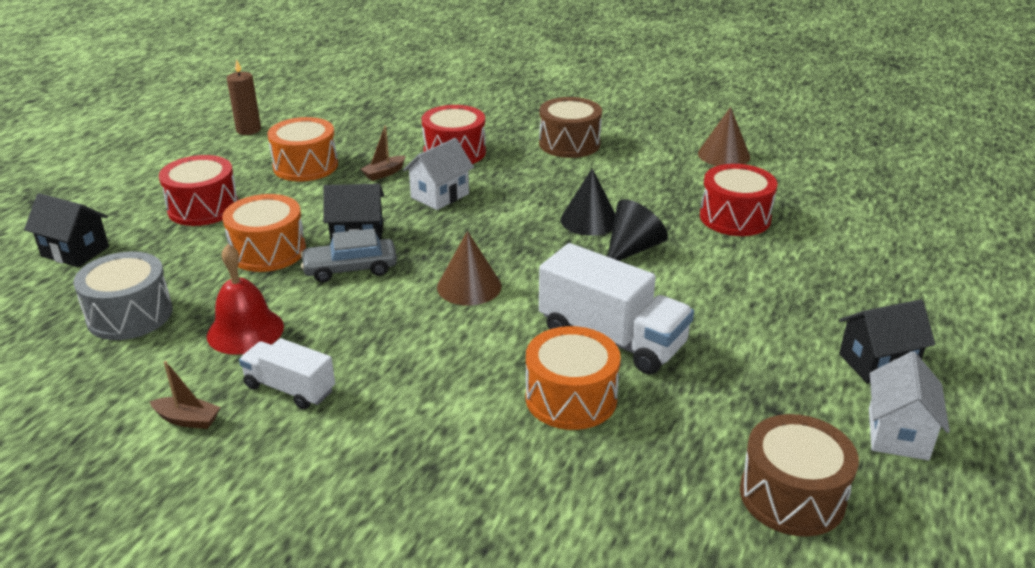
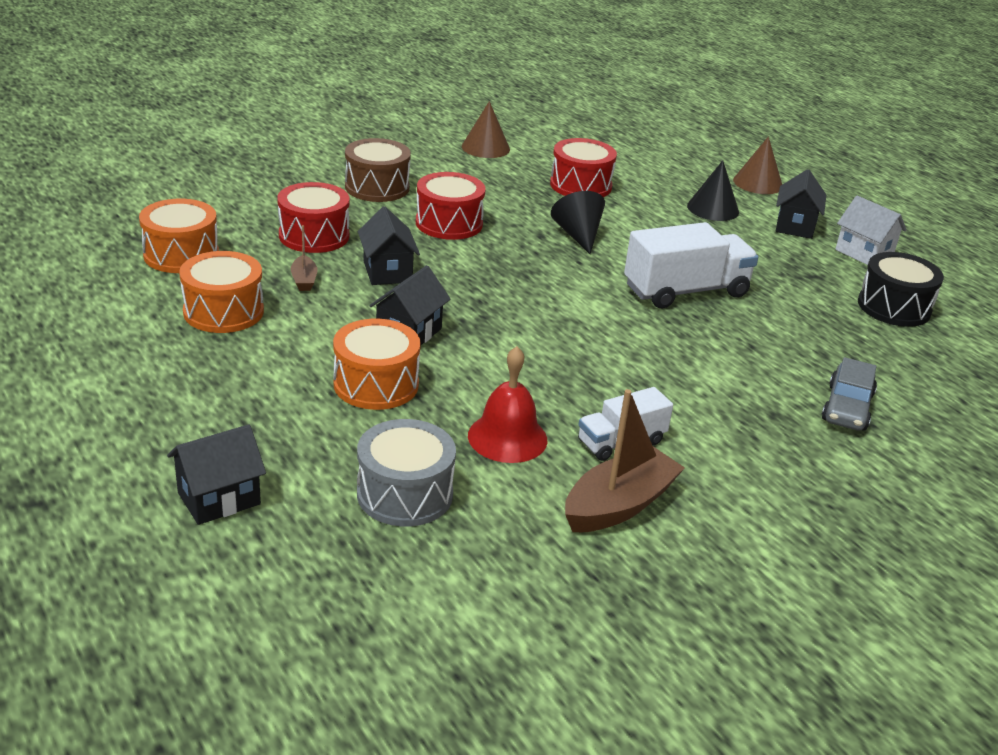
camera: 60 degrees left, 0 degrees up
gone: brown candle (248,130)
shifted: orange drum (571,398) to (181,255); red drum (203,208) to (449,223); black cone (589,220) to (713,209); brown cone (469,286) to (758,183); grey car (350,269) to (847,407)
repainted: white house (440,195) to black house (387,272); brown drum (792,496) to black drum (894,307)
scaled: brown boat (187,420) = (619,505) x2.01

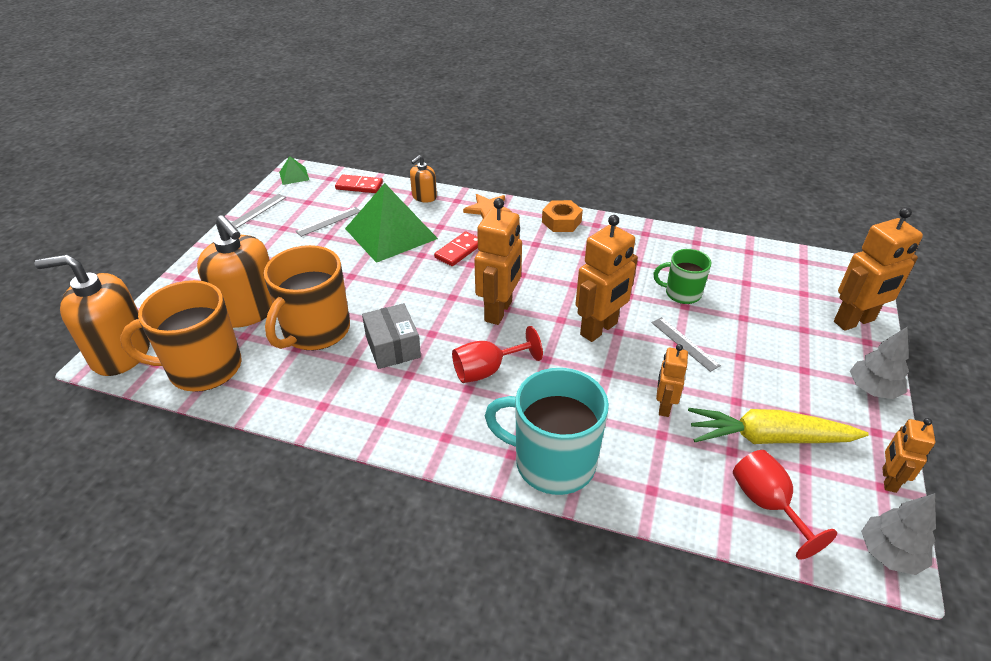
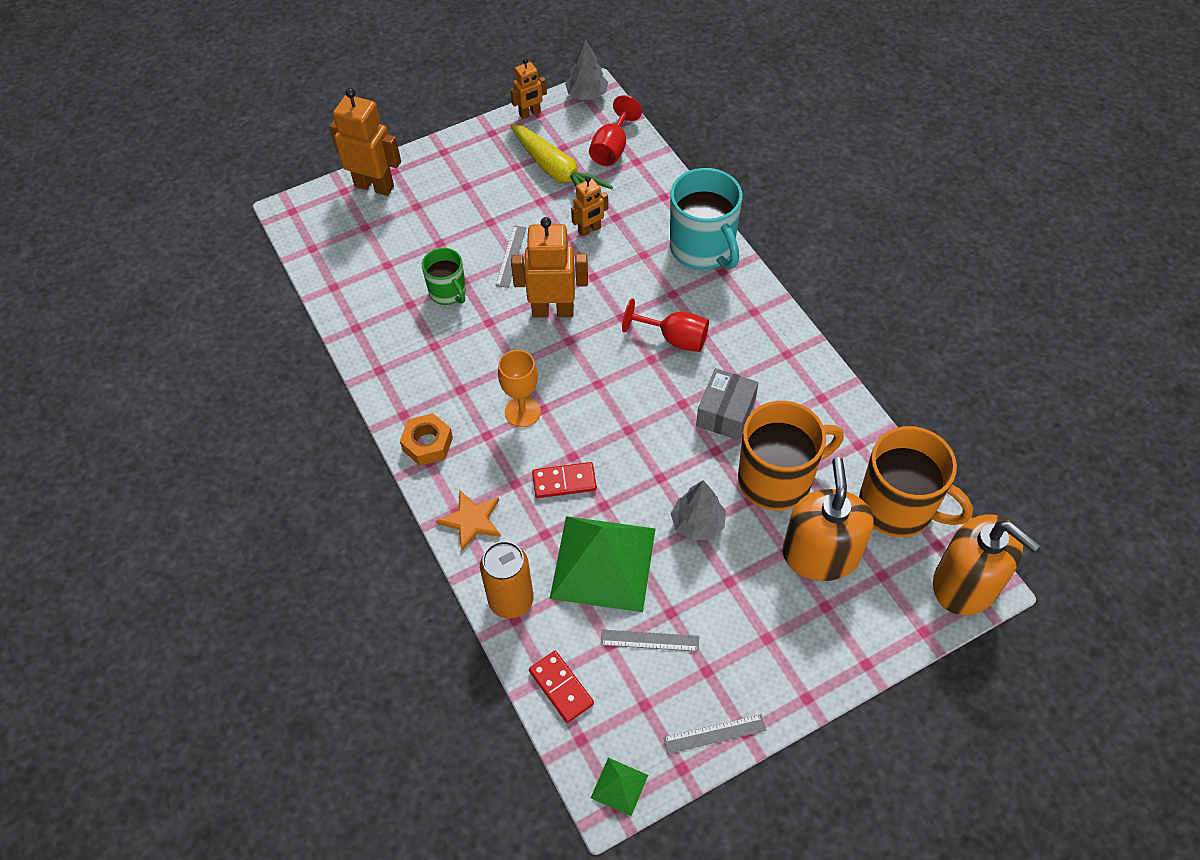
camera: 135 degrees left, 15 degrees up
gone: orange robot (499,311)
new: orange goblet (522,411)
shifted: grey tree (872,389) to (697,524)
swapped: orange soap dispenser (424,197) to orange can (511,600)

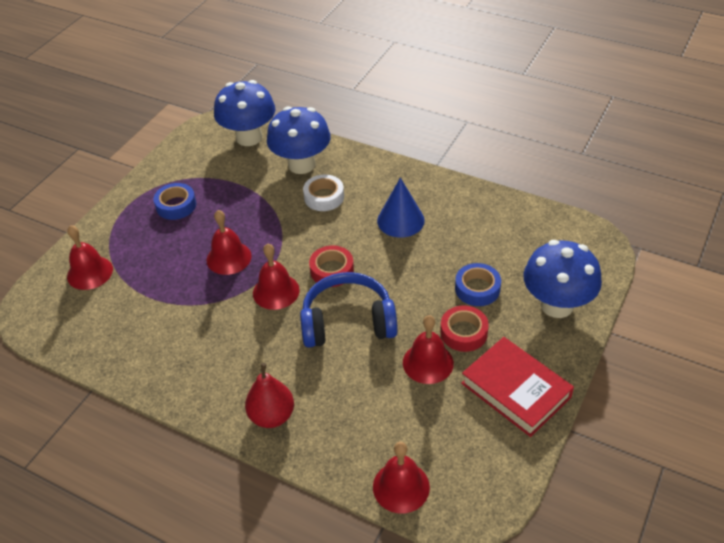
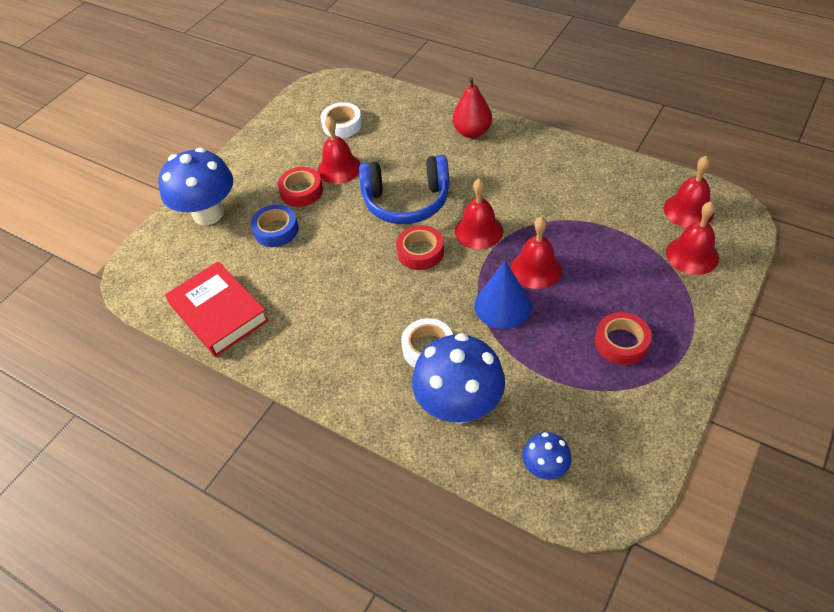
camera: 175 degrees left, 5 degrees up
new: white tape (342,125)
shifted: red book (516,390) to (219,313); blue cone (400,220) to (502,305); red bell (401,487) to (688,210)
repainted: blue tape (176,205) to red tape (621,343)
scaled: blue mushroom (249,137) = (544,468) x0.50

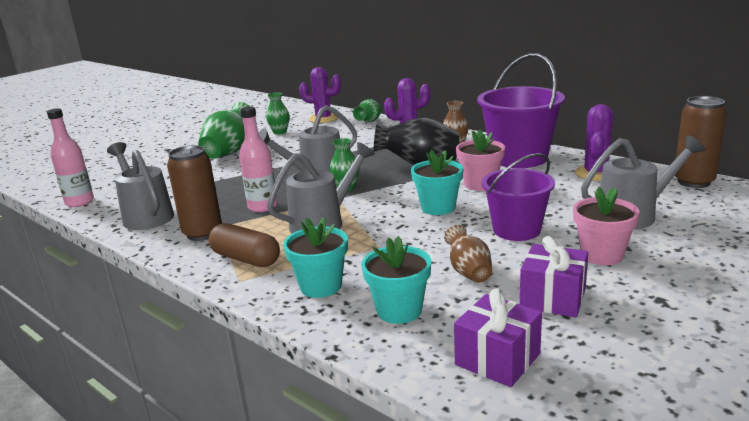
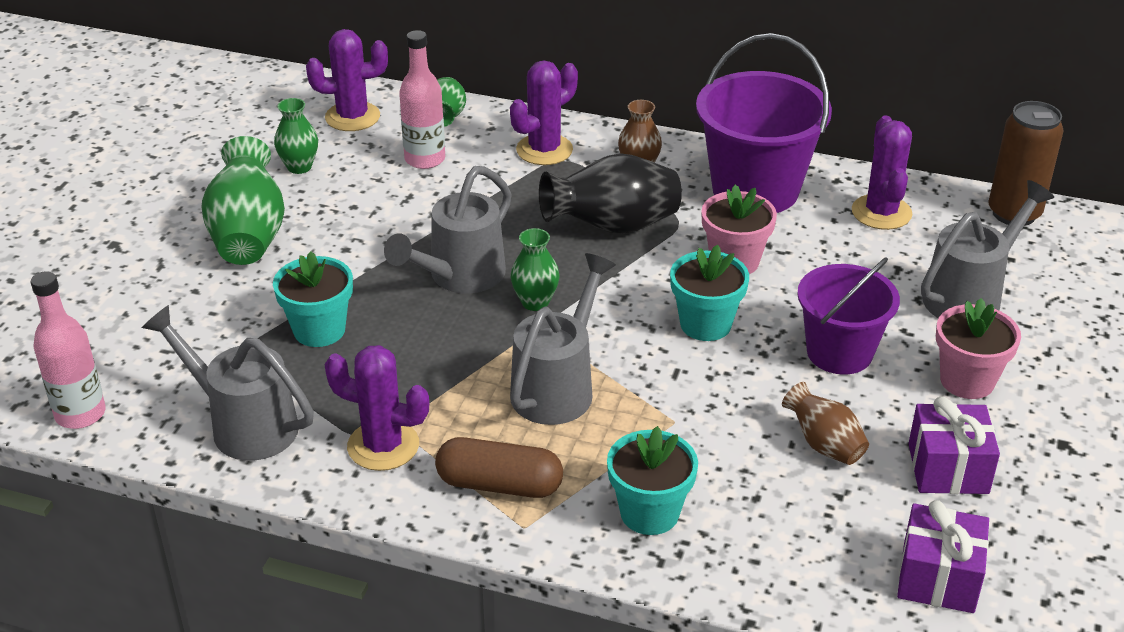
camera: 25 degrees left, 15 degrees up
shifted: turquoise flower pot (399,310) to (319,330); pink bottle (262,207) to (425,159)
swapped: brown can (202,233) to purple cactus (383,446)

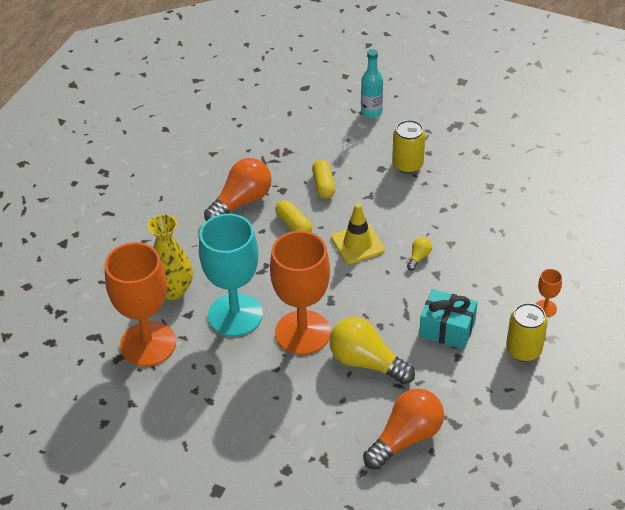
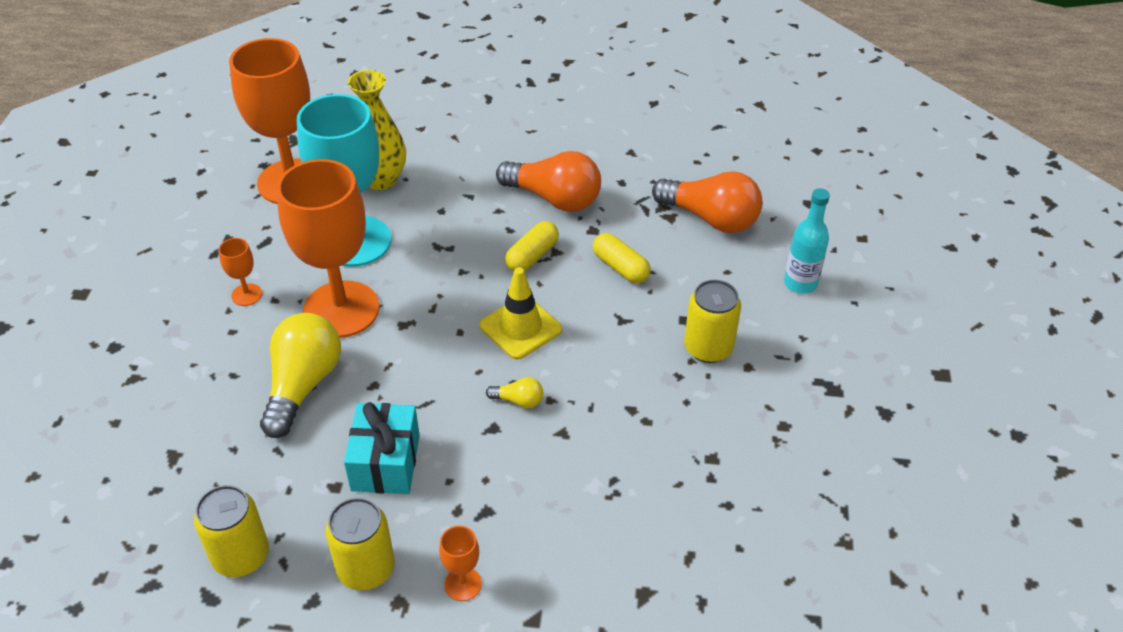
camera: 70 degrees right, 0 degrees up
new: yellow can (241,556); orange goblet (246,295)
shifted: orange light bulb (405,438) to (710,218)
rotated: yellow capsule (323,185) = (620,267) 75 degrees clockwise

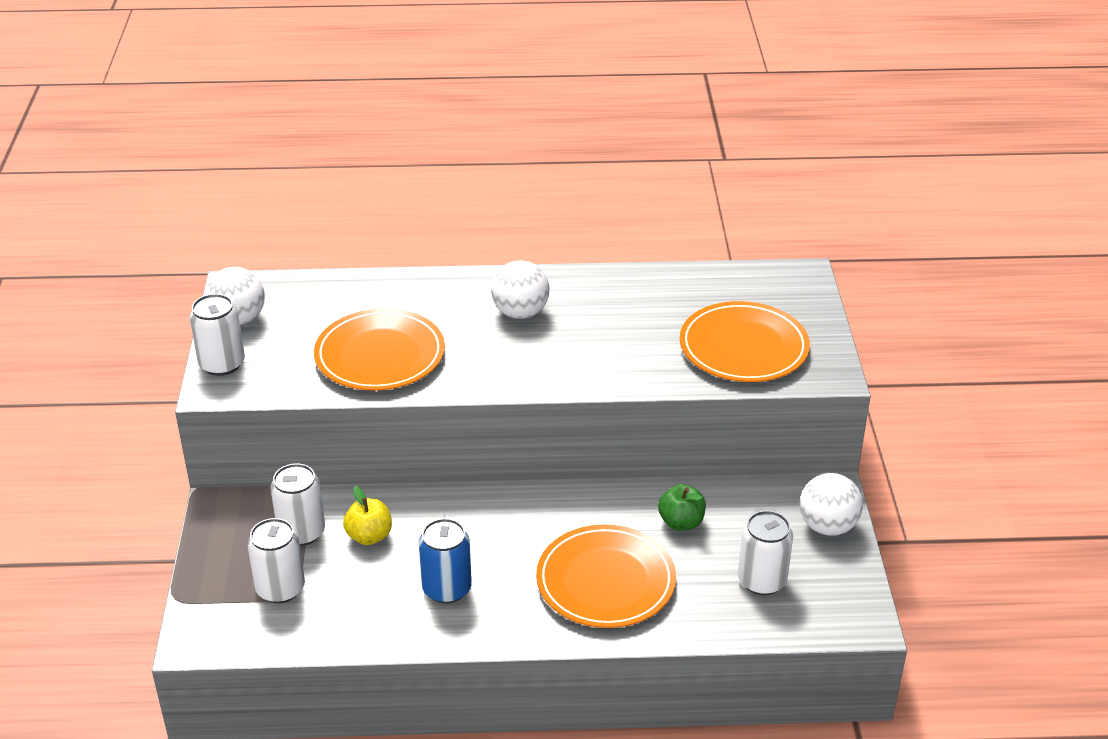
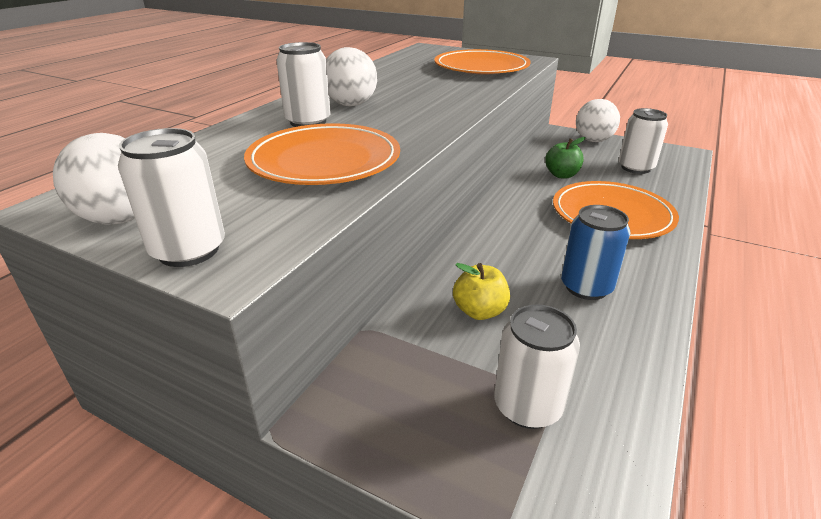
camera: 60 degrees left, 5 degrees down
shifted: white can (301,532) to (308,122)

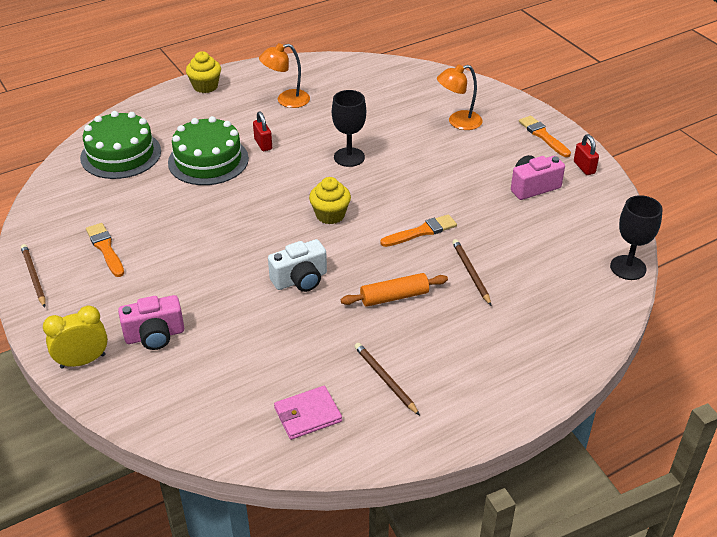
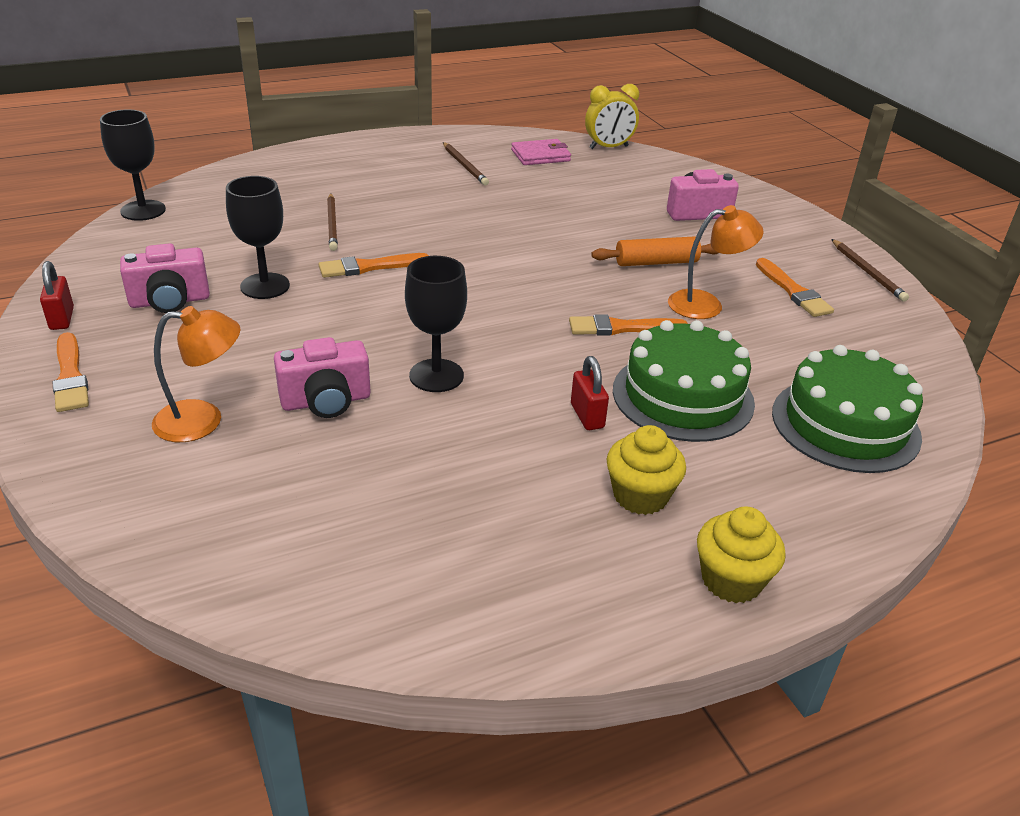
camera: 175 degrees left, 5 degrees down
gone: white camera (300,280)
new: black goblet (265,286); pink camera (326,401); orange brush (622,328)
shifted: yellow clock (83,361) to (608,147); orange rolling pin (394,297) to (656,262); yellow cupcake (330,215) to (640,496); orange lamp (286,100) to (706,304)

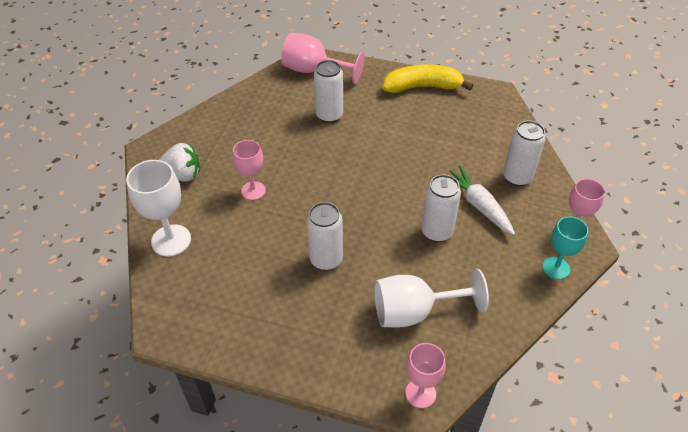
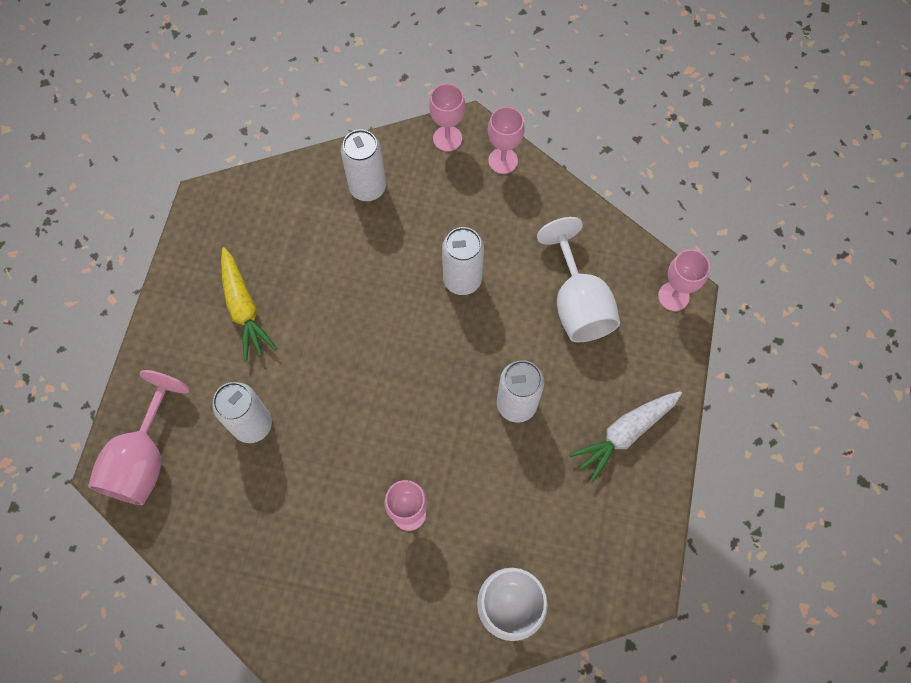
camera: 95 degrees left, 20 degrees up
gone: white strawberry (182,175); yellow banana (422,87)
new: yellow carrot (244,309)
shifted: white carrot (478,205) to (624,434)
repainted: turquoise goblet (556,268) to pink goblet (503,161)

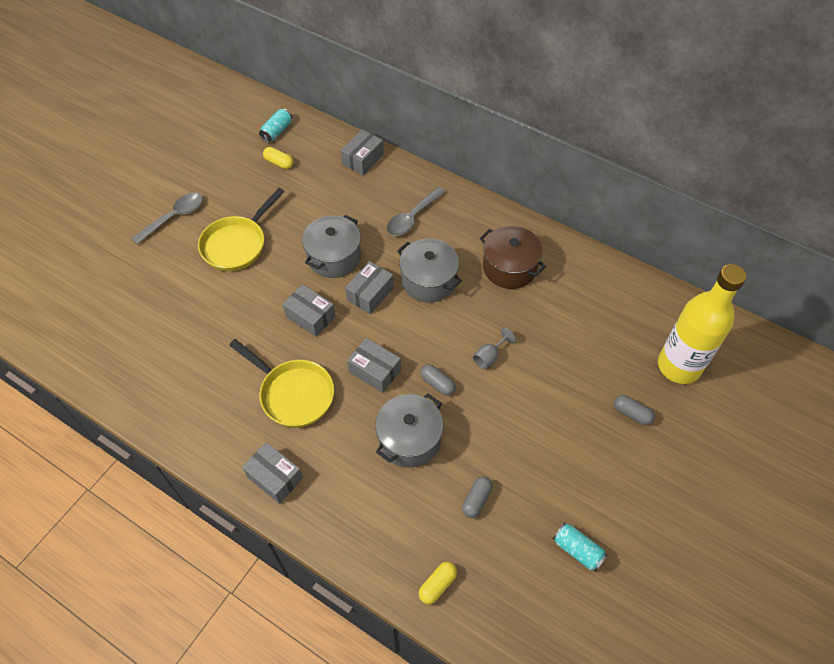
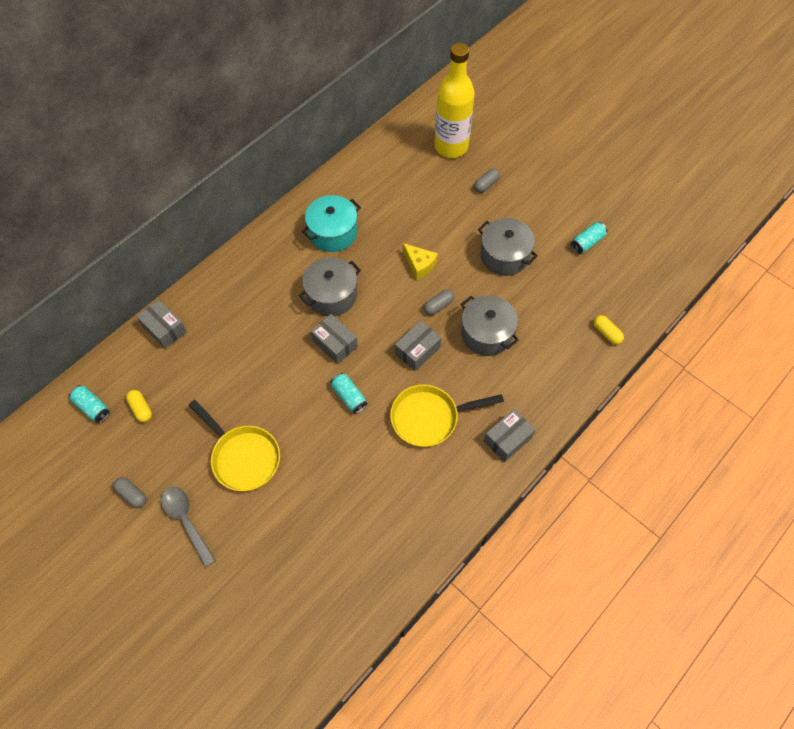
camera: 80 degrees left, 5 degrees up
gone: grey spoon (412,217)
shifted: grey capsule (476,500) to (132,495); grey pot (334,257) to (504,256)
swapped: grey box (310,316) to turquoise can (349,396); grey goblet (489,357) to yellow cheese (419,265)
repainted: brown pot (509,267) to turquoise pot (333,233)
rotated: yellow capsule (279,163) = (141,409) 75 degrees counterclockwise; yellow pan (293,394) = (429,418) 150 degrees counterclockwise

